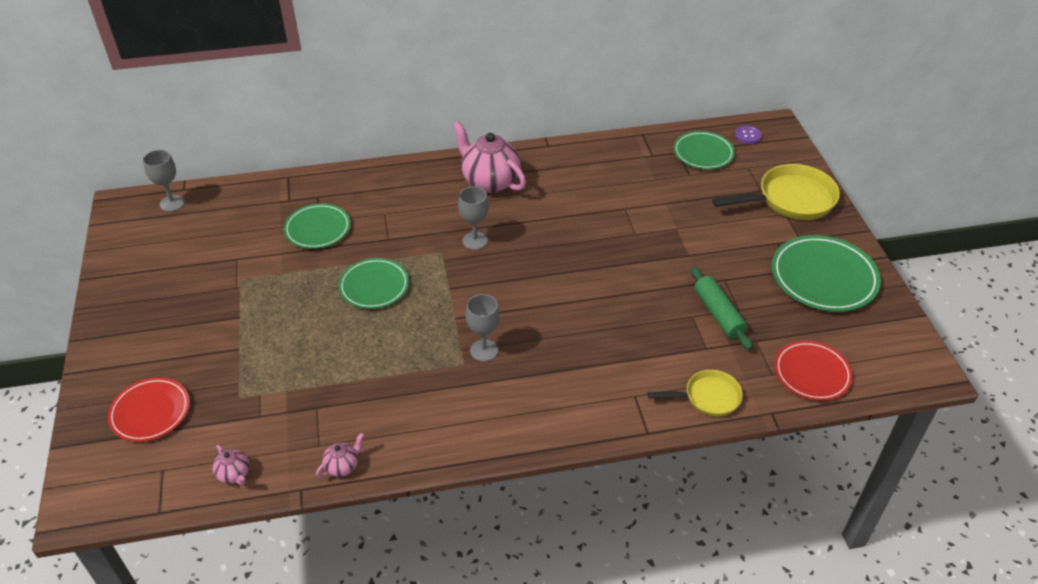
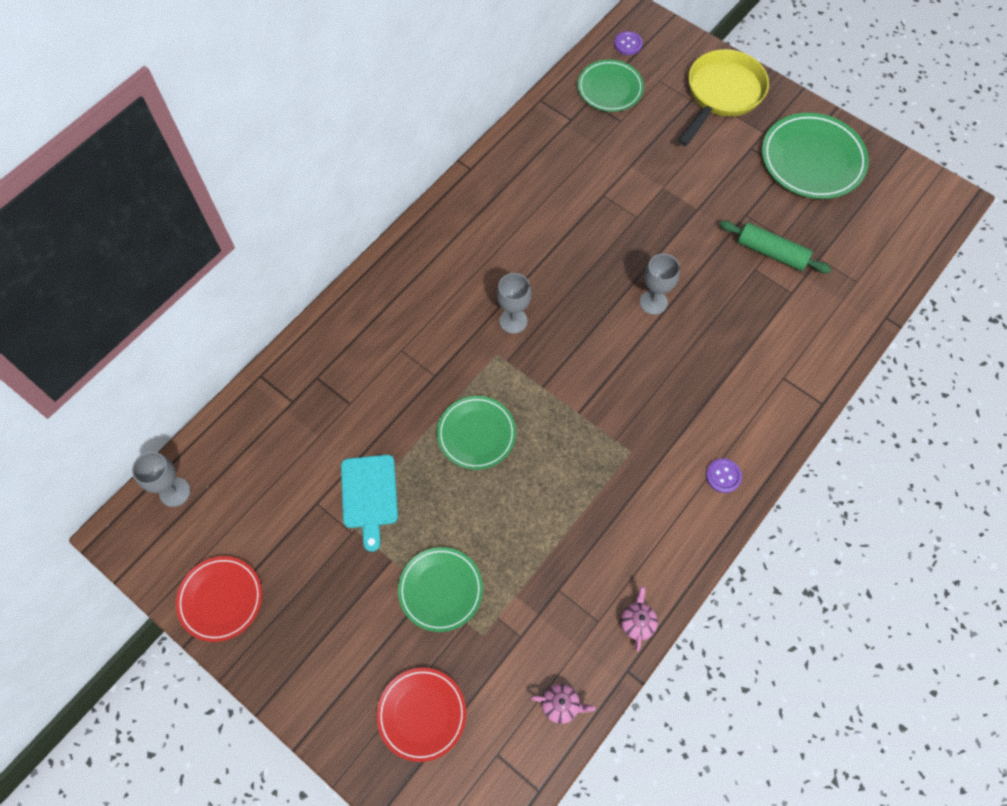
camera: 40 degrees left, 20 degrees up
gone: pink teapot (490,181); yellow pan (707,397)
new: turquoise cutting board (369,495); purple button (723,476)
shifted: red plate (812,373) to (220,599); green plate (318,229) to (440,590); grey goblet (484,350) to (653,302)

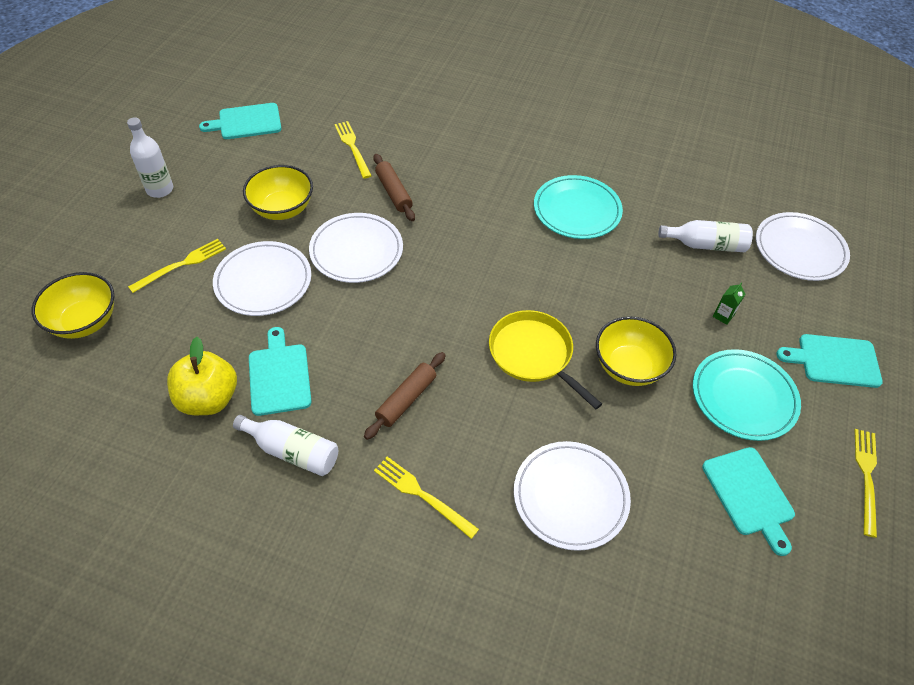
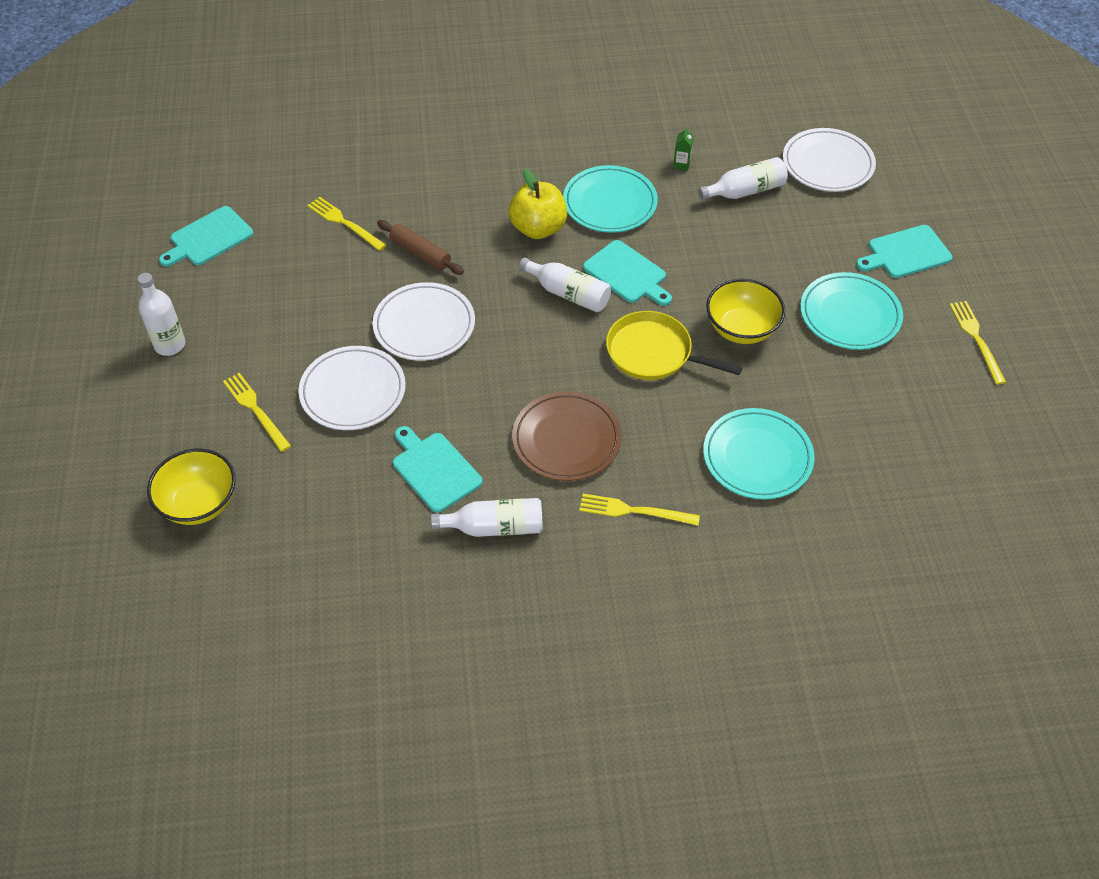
camera: 25 degrees left, 0 degrees up
gone: yellow bowl (282,209)
new: white bottle (568,294)
shifted: yellow apple (209,399) to (538,228); turquoise cutting board (749,495) to (627,274); green carton (723,316) to (681,164)
swapped: brown rolling pin (406,399) to brown plate (566,439)
repainted: white plate (570,497) to turquoise plate (757,457)
rotated: yellow fork (181,265) = (256,410) 60 degrees counterclockwise

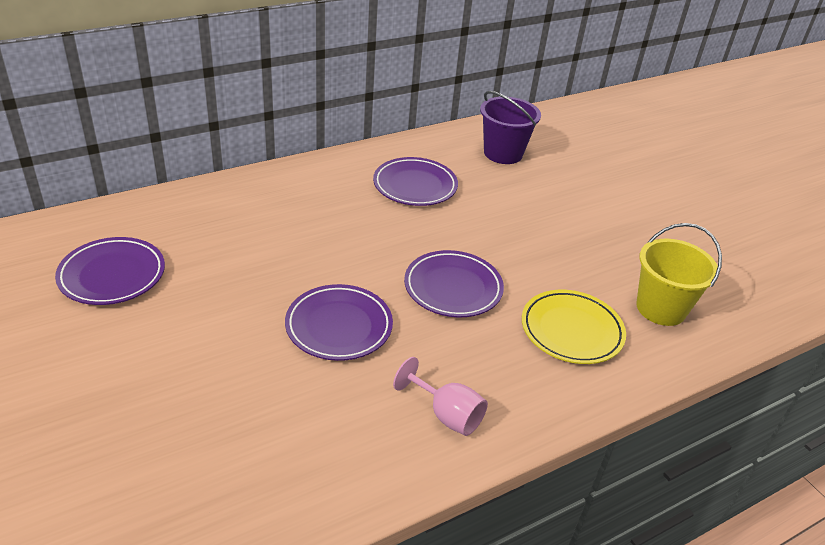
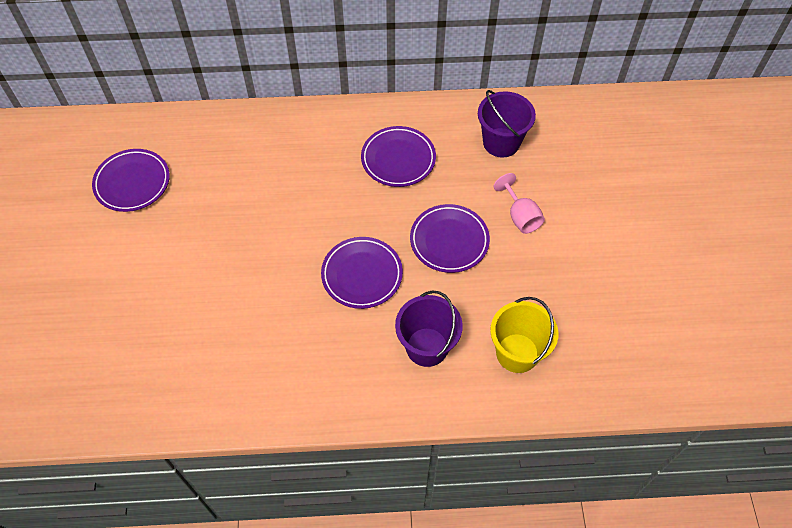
camera: 30 degrees right, 20 degrees up
shifted: purple plate (339,326) to (449,241); pink goblet (446,415) to (520,216)
swapped: yellow plate (571,331) to purple bucket (427,347)

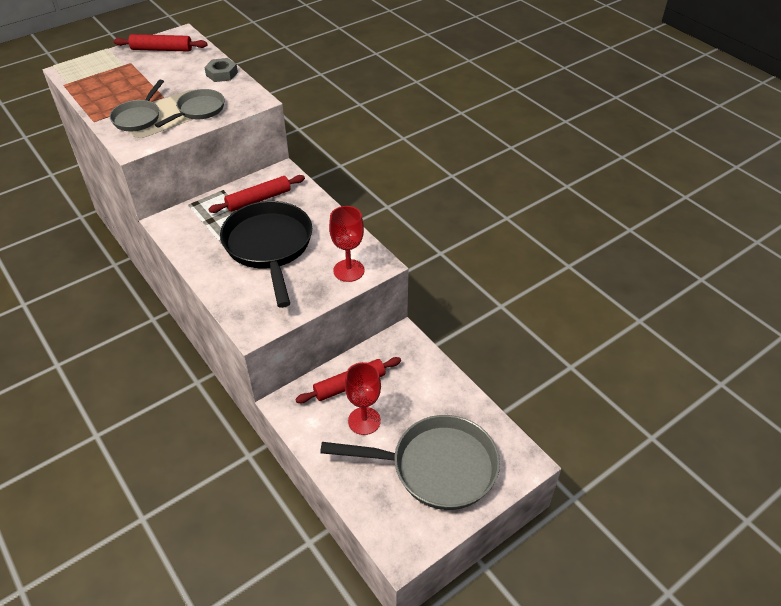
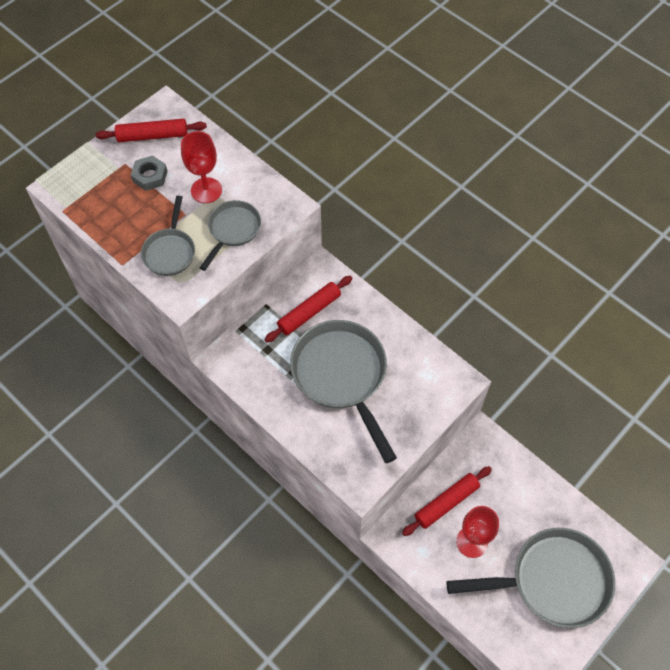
camera: 10 degrees left, 15 degrees up
shifted: grey nut (222,74) to (150,176); red goblet (349,270) to (206,190)
repainted: black pan (269,247) to grey pan (341,376)

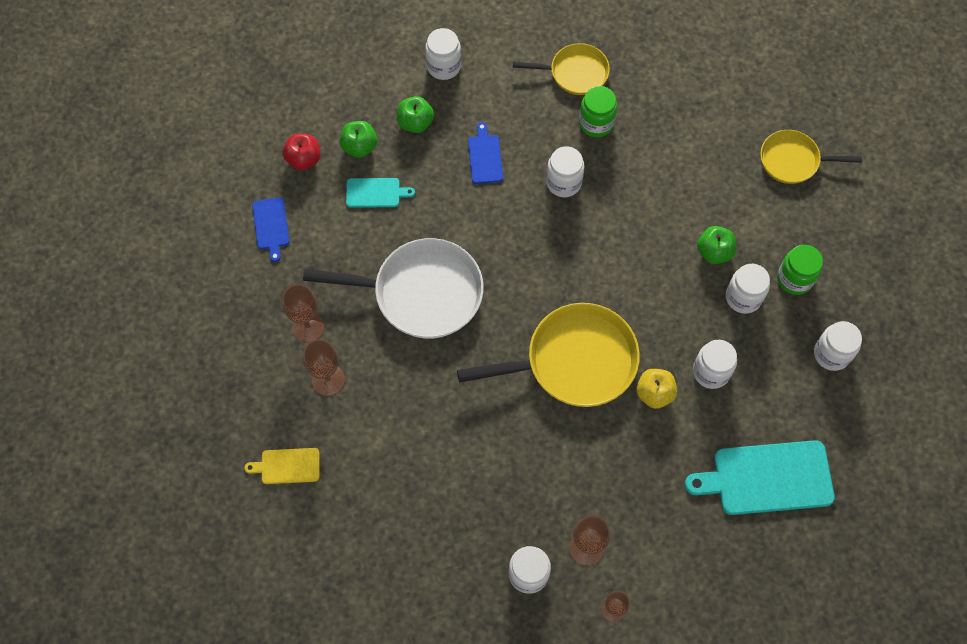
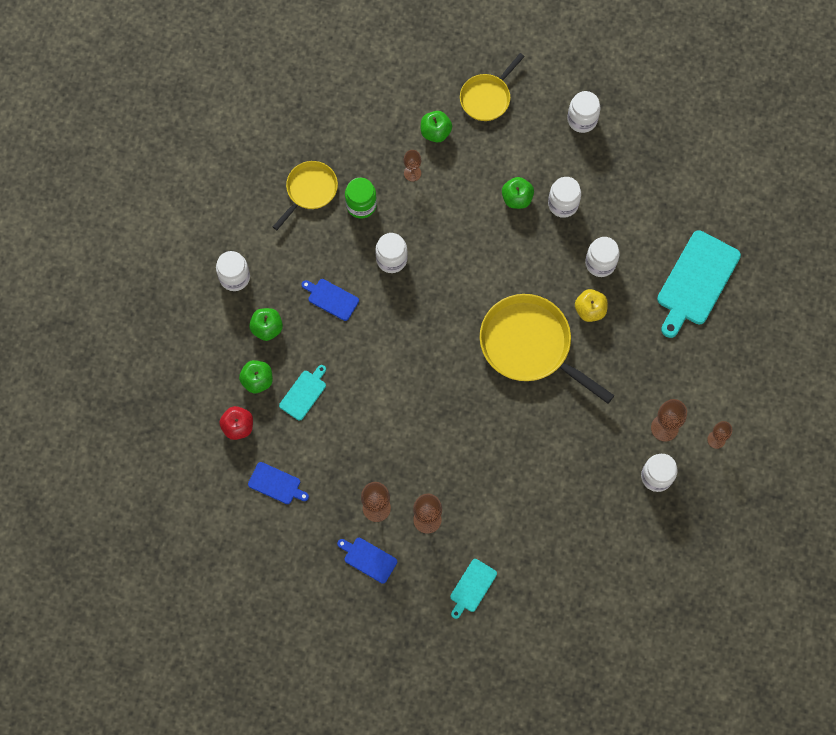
camera: 55 degrees left, 5 degrees up
gone: white pan (421,293); green jar (794,279)
new: blue cutting board (368,559); brown goblet (412,173); green apple (435,132)
shifted: white jar (831,354) to (582,119)
repainted: yellow cutting board (287,466) to turquoise cutting board (472,587)
rotated: yellow pan (574,361) = (530,346) 75 degrees counterclockwise

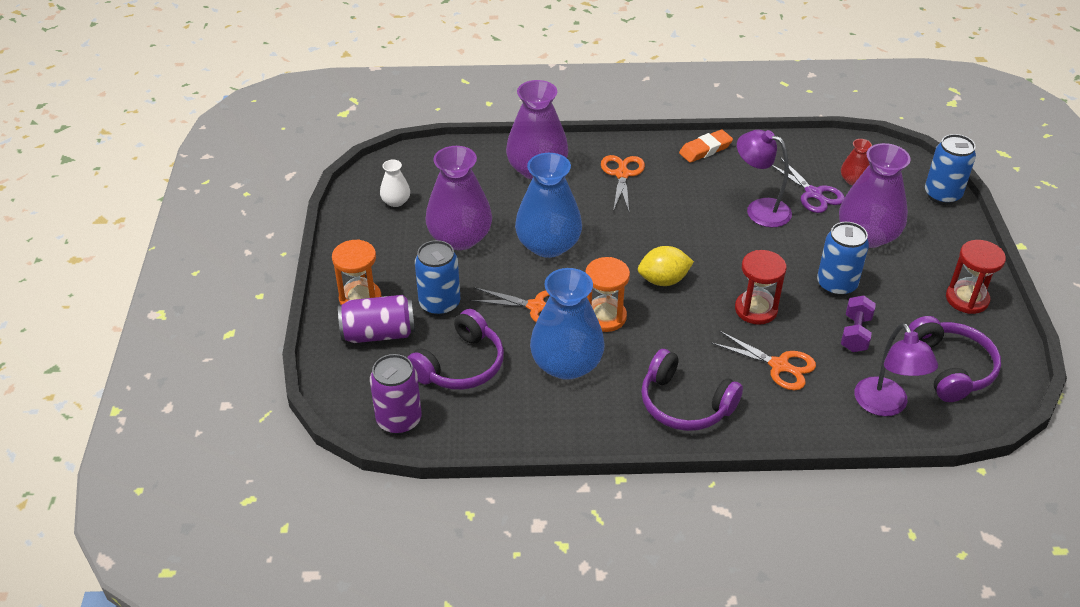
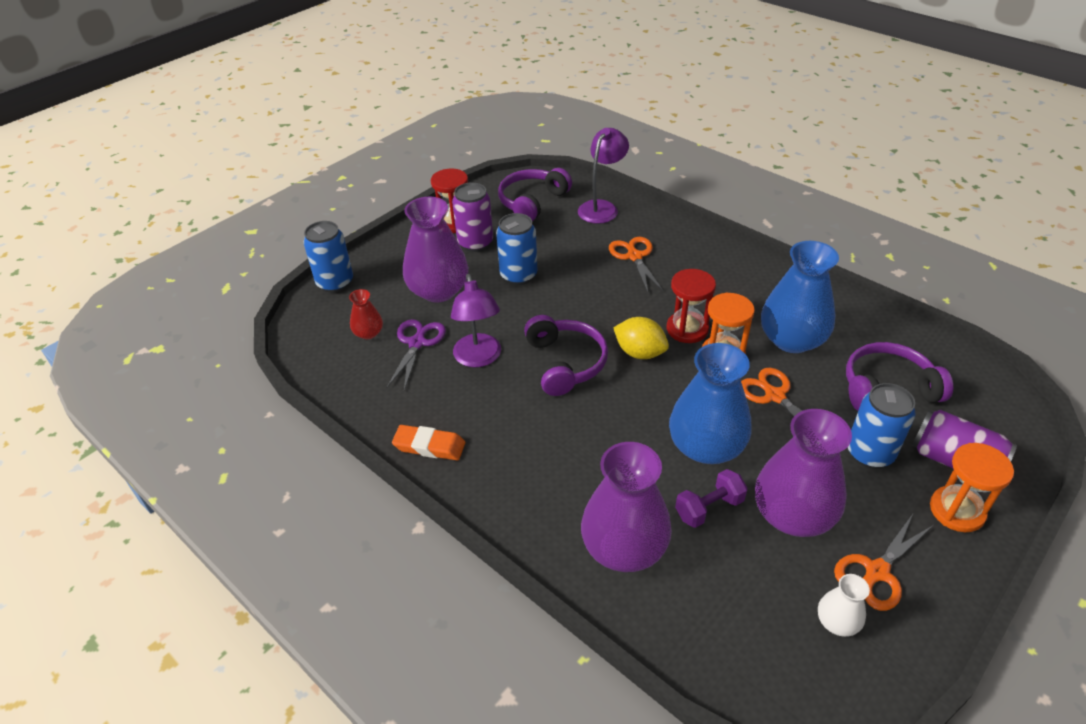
camera: 135 degrees left, 0 degrees up
shifted: purple can (399,420) to (475,243); purple headphones (685,404) to (565,363); red hourglass (756,309) to (687,329); purple dumbbell (855,334) to (709,508); orange scissors (622,174) to (877,571)

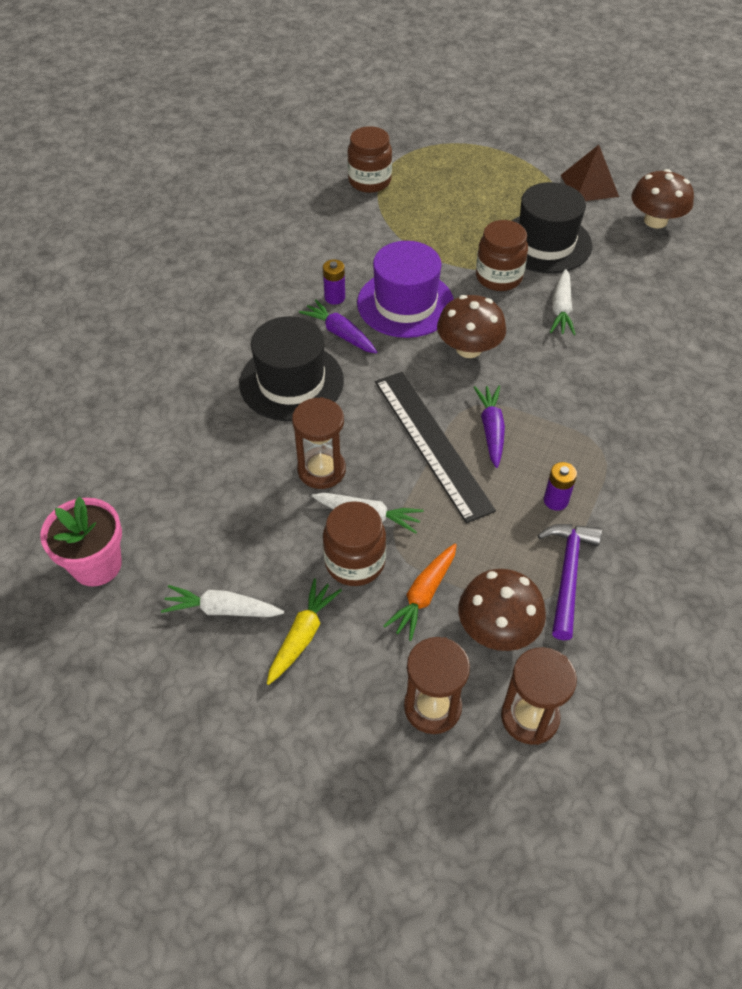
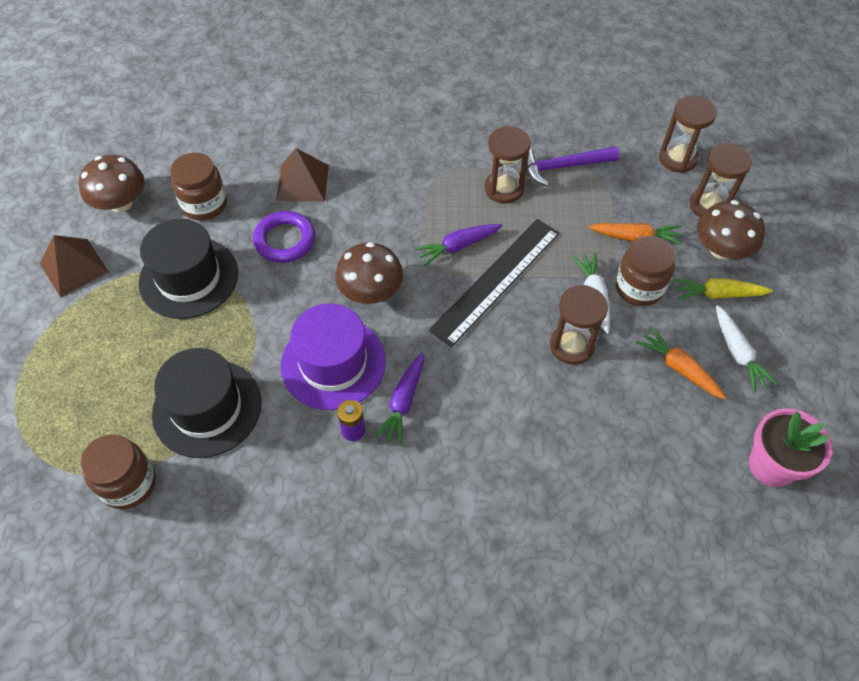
camera: 115 degrees left, 5 degrees up
new: brown pyramid (302,182); orange carrot (678,368)
shifted: black hat (291,382) to (207,408); brown jar (498,277) to (204,204); brown mushroom (497,628) to (721,249)
swapped: white carrot (561,309) to purple ring (285,240); purple battery (556,500) to brown hourglass (504,189)

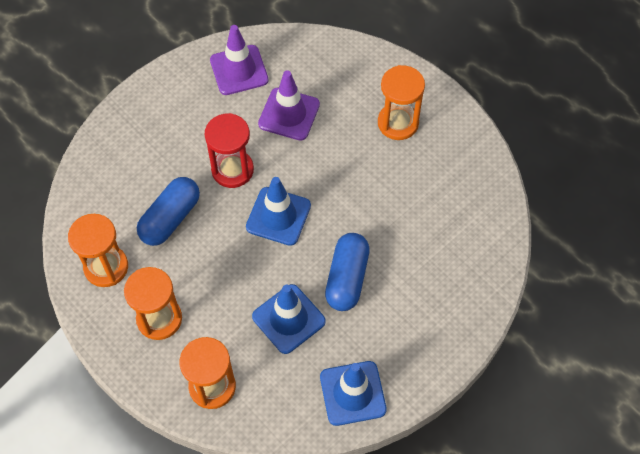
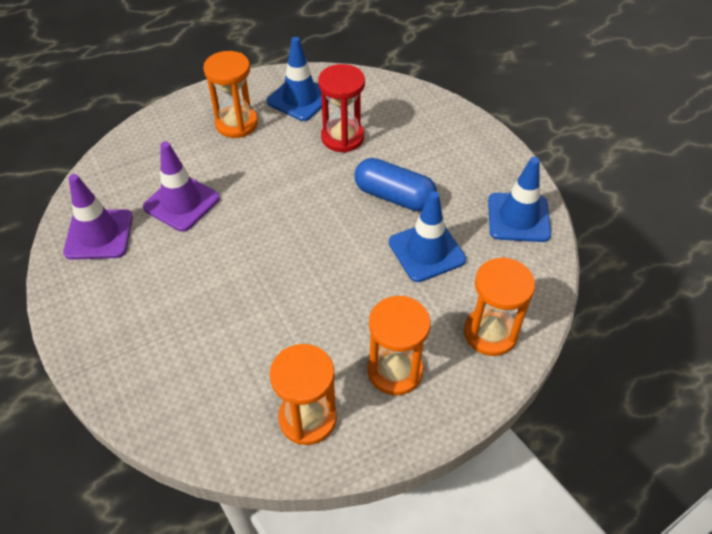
camera: 75 degrees left, 10 degrees down
gone: blue capsule (170,218)
shifted: blue traffic cone (278,216) to (300,98); red hourglass (232,170) to (342,137)

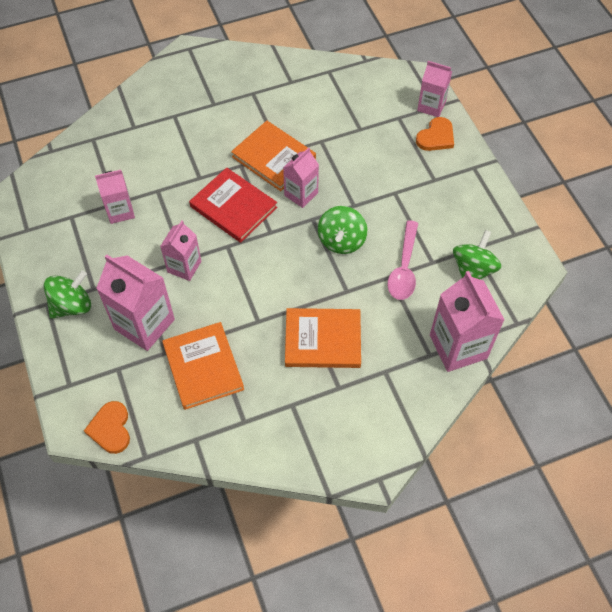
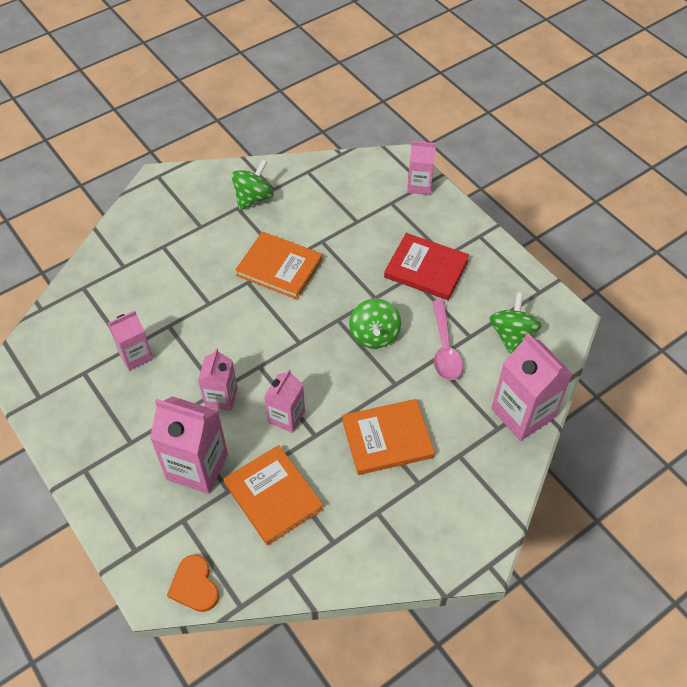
camera: 15 degrees left, 5 degrees down
gone: orange heart (436,137)
shifted: green spinning top (72,305) to (253,198); pink carton (301,194) to (286,417); red book (233,207) to (426,269)

